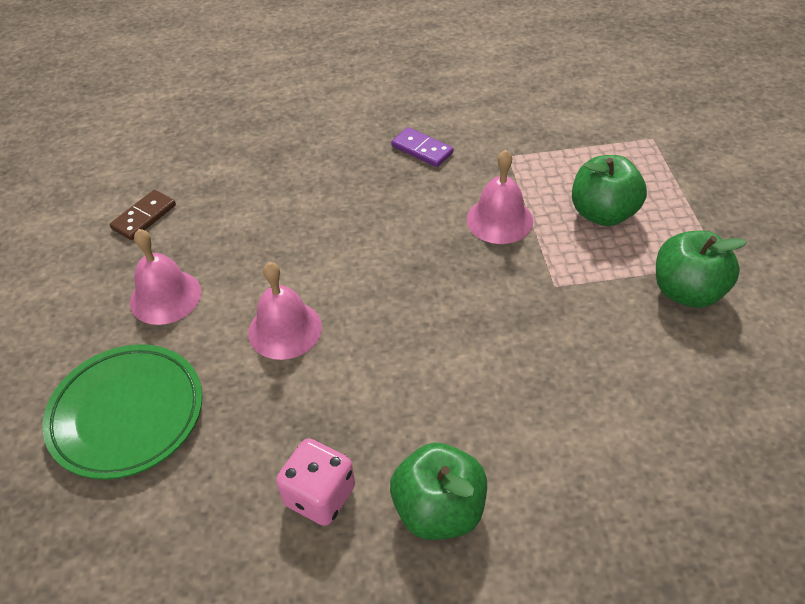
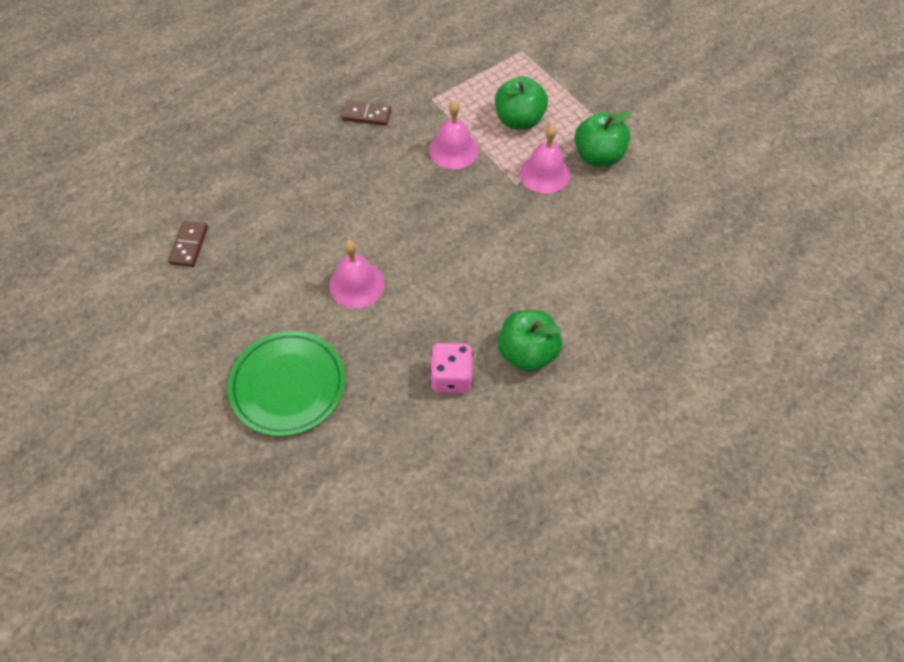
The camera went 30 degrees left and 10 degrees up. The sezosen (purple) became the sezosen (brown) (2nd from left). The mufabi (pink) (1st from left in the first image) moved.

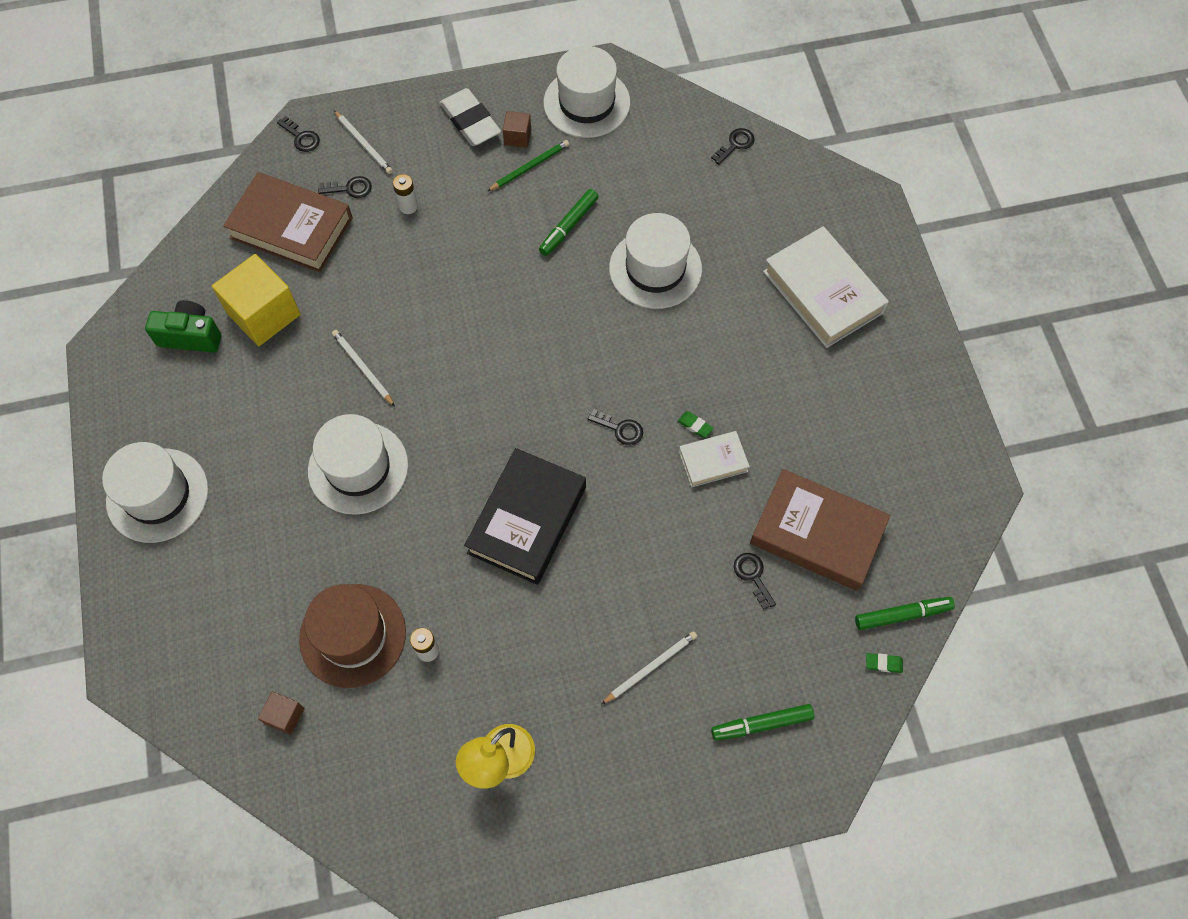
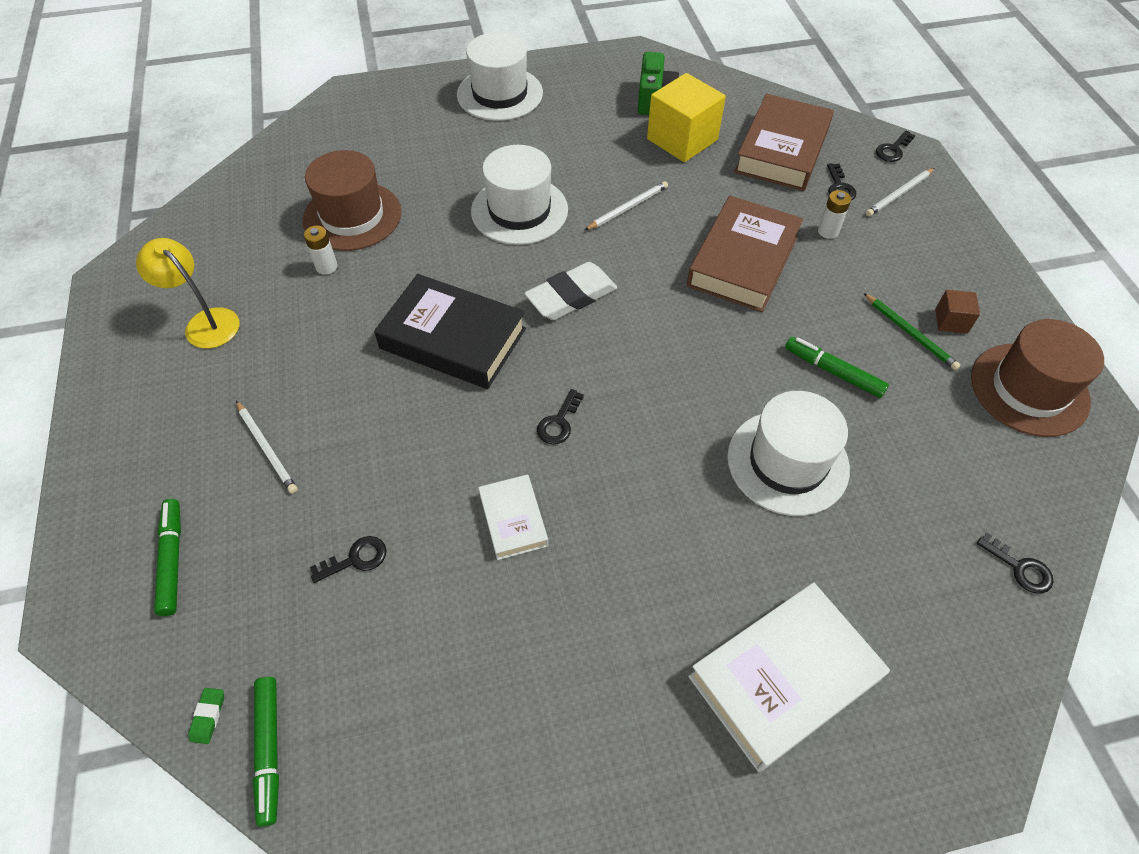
The camera went 90 degrees right and 10 degrees down. The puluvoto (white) (3rd from left) became the puluvoto (brown) (2nd from left). The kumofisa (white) moved. The kumofisa (green) (1st from left) disappeared. The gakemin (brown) (2nd from left in the first image) moved. The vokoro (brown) (1st from left) disappeared.

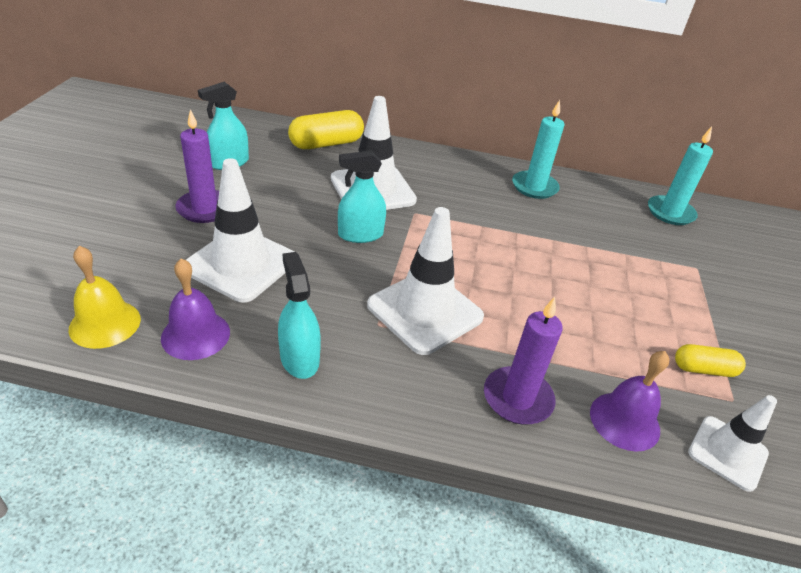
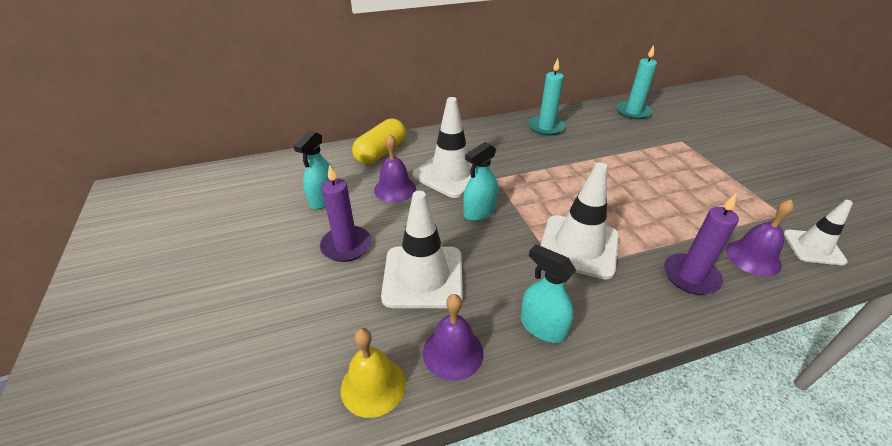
The camera went 25 degrees left and 0 degrees up. The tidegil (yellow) (2nd from left) disappeared. The mufabi (purple) (1st from left) appeared.

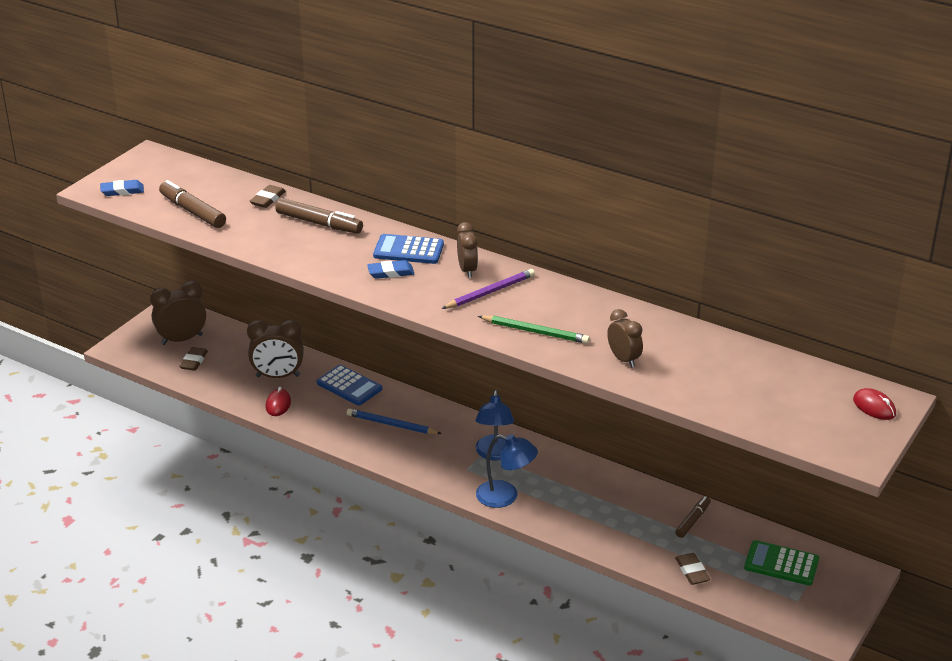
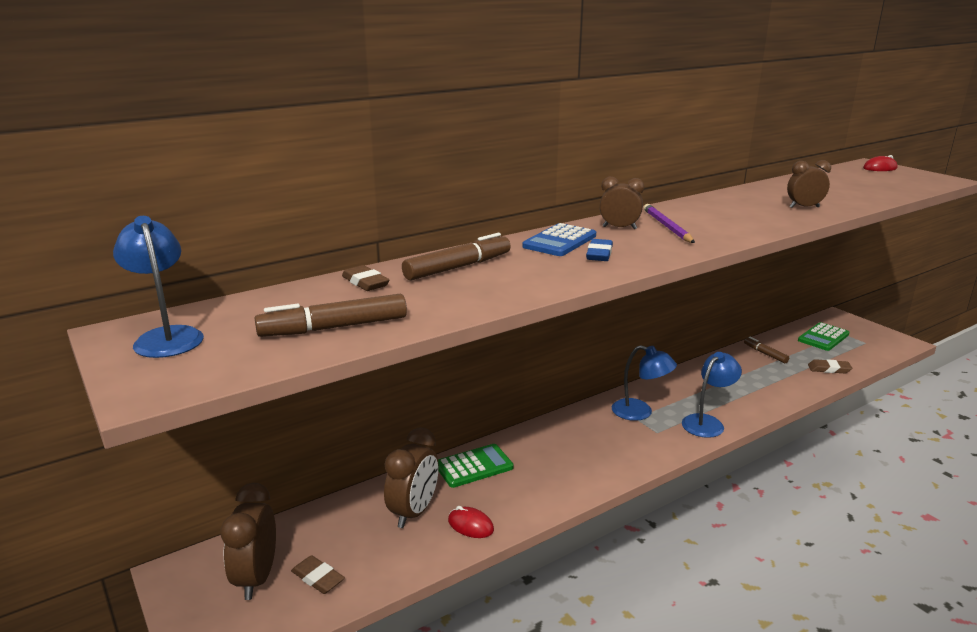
The camera went 65 degrees left and 10 degrees down. The kumofisa (blue) (1st from left) disappeared. The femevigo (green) disappeared. The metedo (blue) (1st from left) became the metedo (green) (1st from left). The femevigo (blue) disappeared. The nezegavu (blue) (1st from left) appeared.

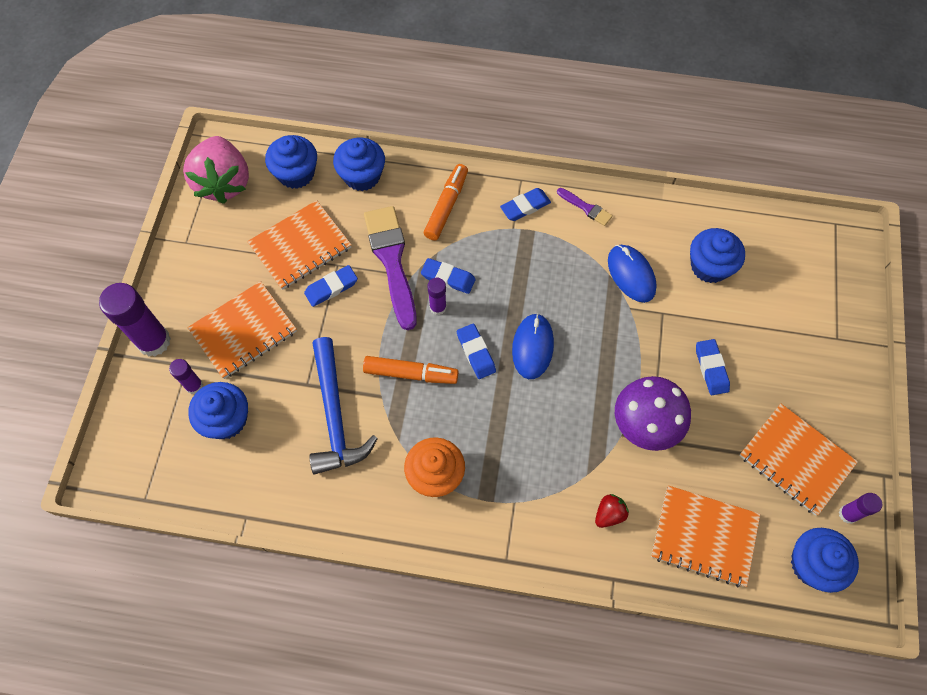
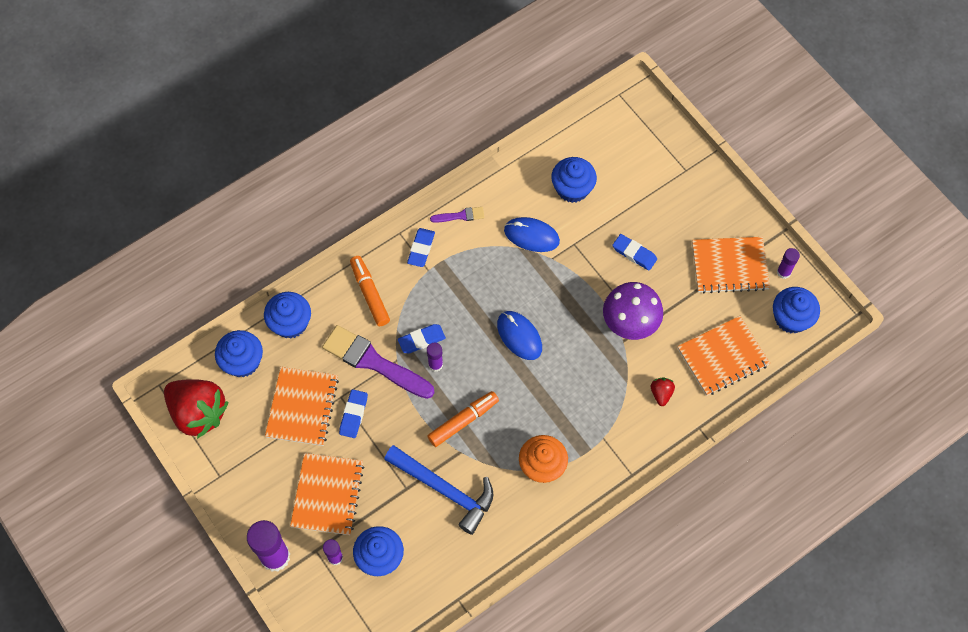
The camera went 45 degrees left and 0 degrees up. The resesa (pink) became the resesa (red) (1st from left). The kumofisa (blue) (3rd from left) disappeared.

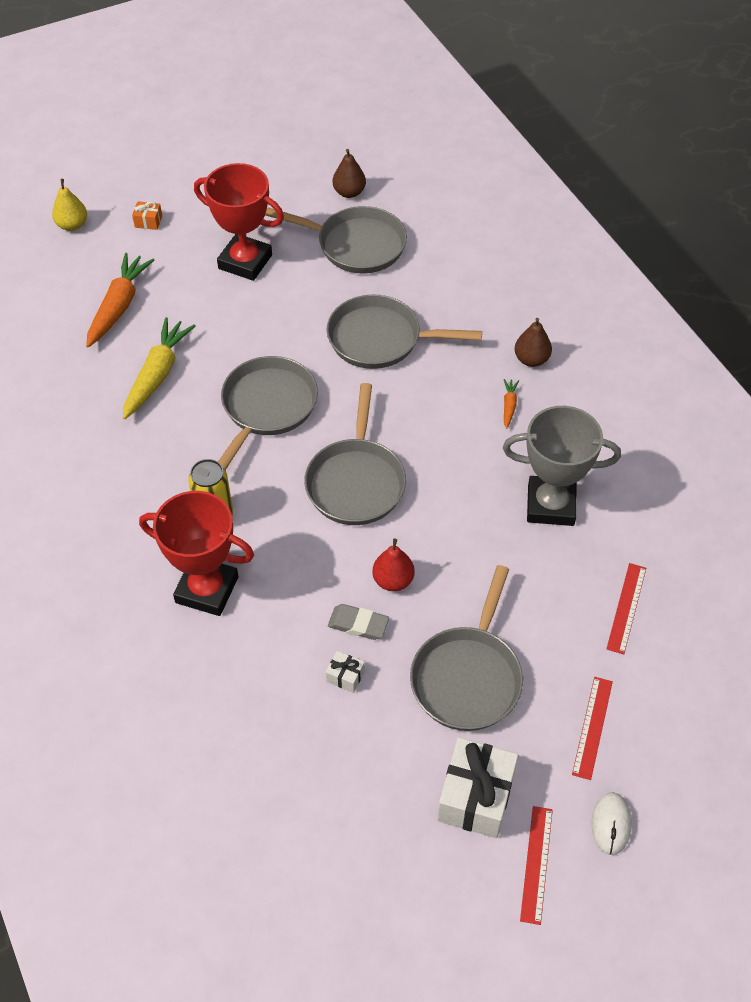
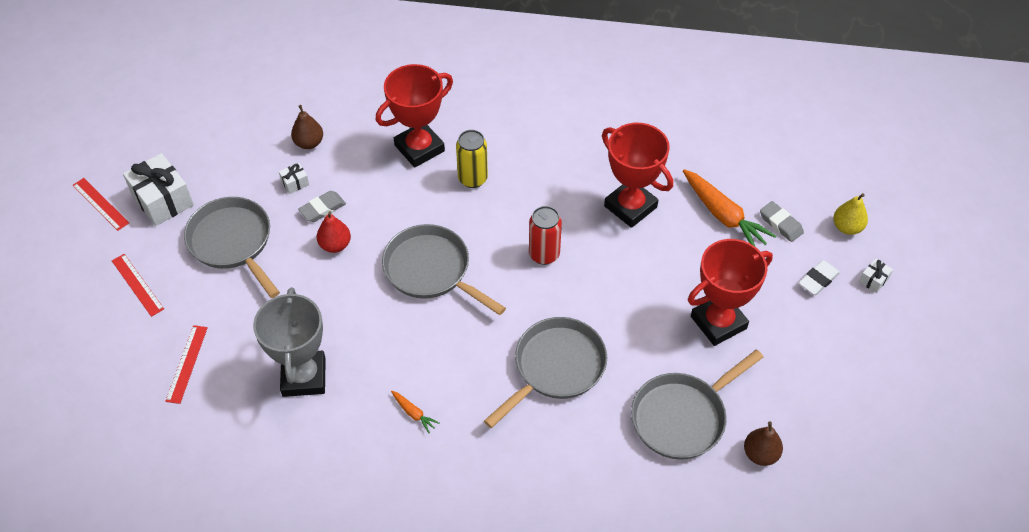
The camera went 125 degrees right and 0 degrees up. The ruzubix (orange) was replaced by the kumofisa (white). The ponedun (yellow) was replaced by the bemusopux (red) (2nd from left). The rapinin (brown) (2nd from left in the first image) moved. The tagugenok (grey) (1st from left) was replaced by the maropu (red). The bemusopux (grey) turned 45 degrees counterclockwise. The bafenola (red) (3rd from left) turned 45 degrees clockwise. The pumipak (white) disappeared. The kumofisa (grey) (2nd from left) appeared. The ruzubix (white) (3rd from left) appeared.

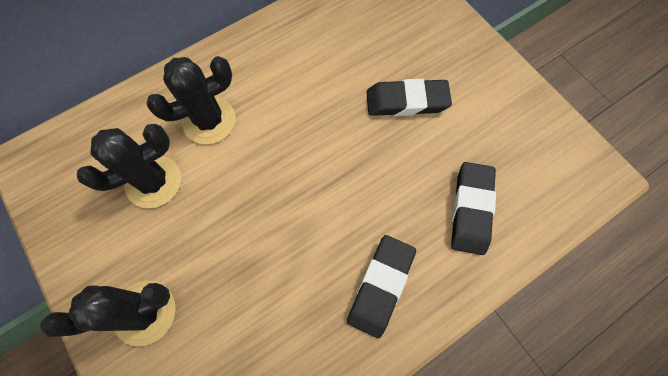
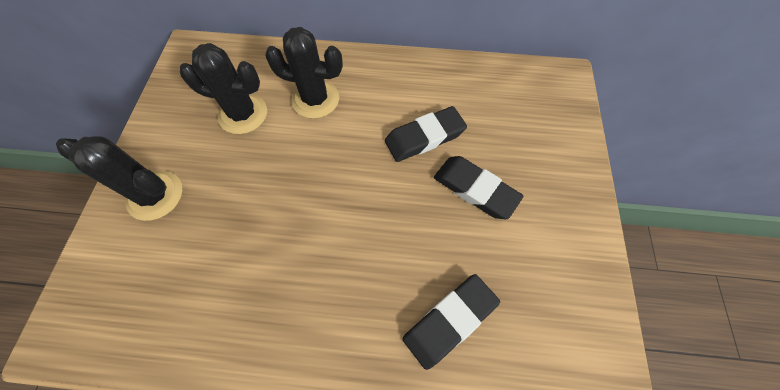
The camera went 40 degrees right and 5 degrees down. The kumofisa (black) (1st from left) moved.

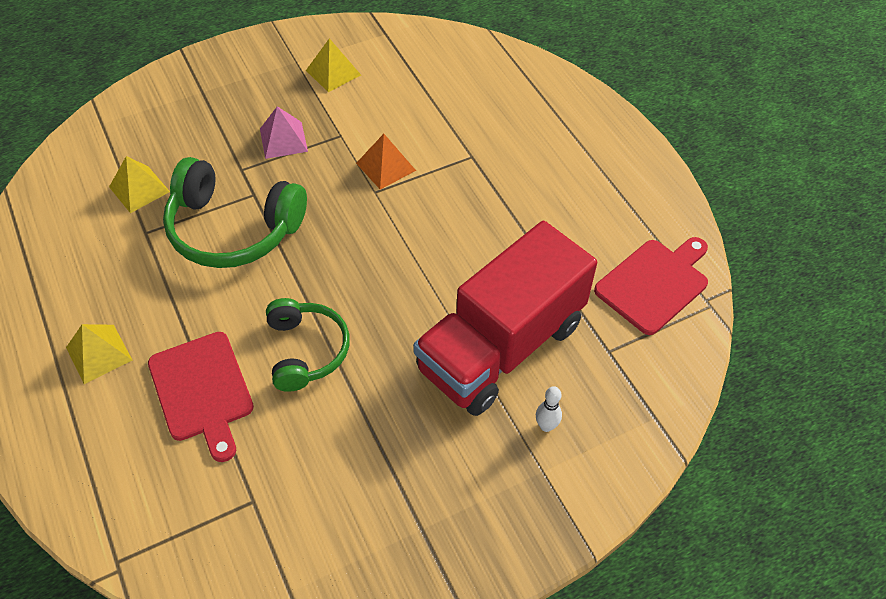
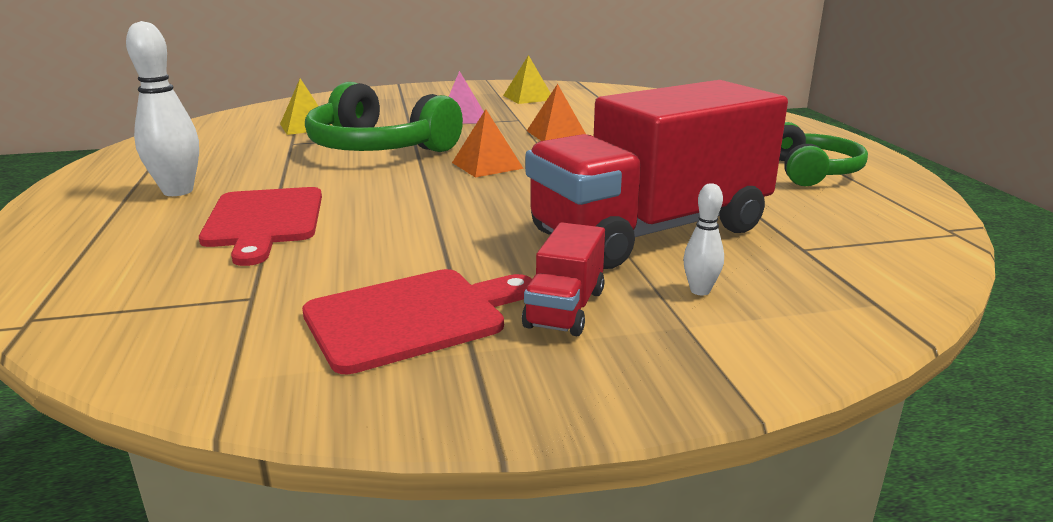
The camera went 15 degrees right and 30 degrees down. The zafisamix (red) (2nd from left) moved. The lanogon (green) (2nd from left) moved. The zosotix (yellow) (1st from left) was replaced by the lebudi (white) (1st from left). The zosotix (orange) (1st from left) appeared. The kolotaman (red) (1st from left) appeared.

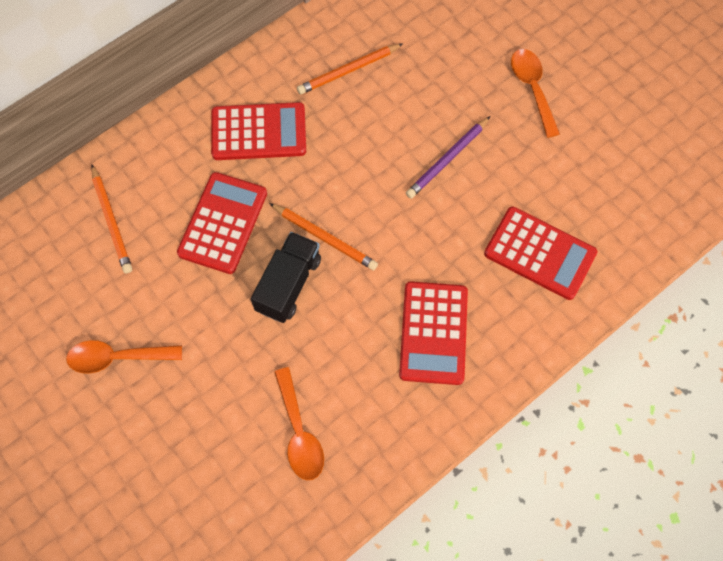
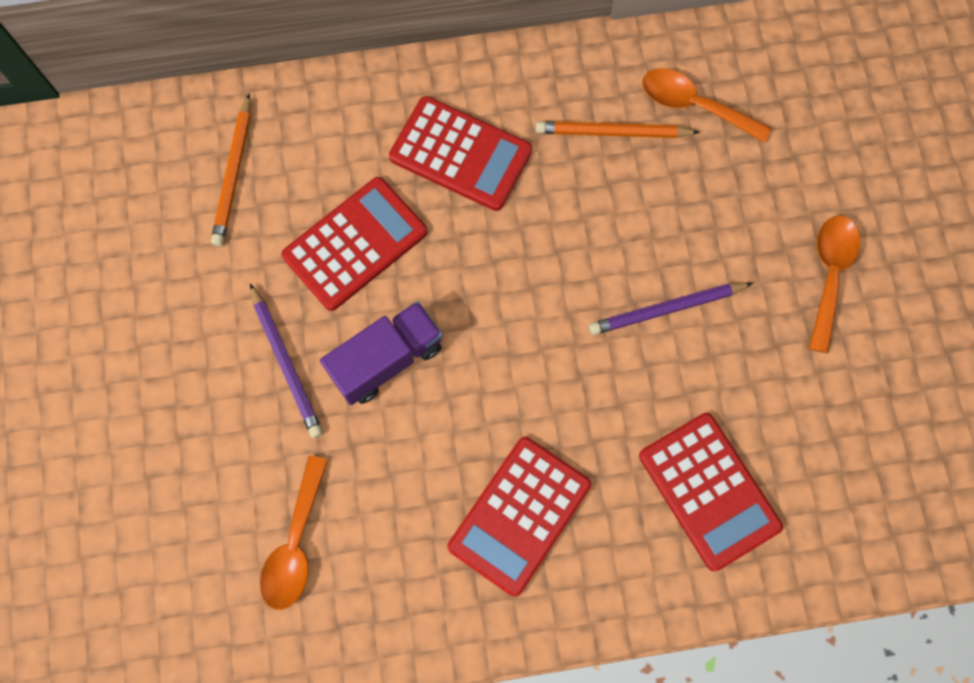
The camera went 30 degrees right and 5 degrees up. The femevigo (orange) (2nd from left) disappeared. The kolotaman (black) became the kolotaman (purple). The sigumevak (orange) (1st from left in the first image) moved. The femevigo (purple) (1st from left) appeared.

